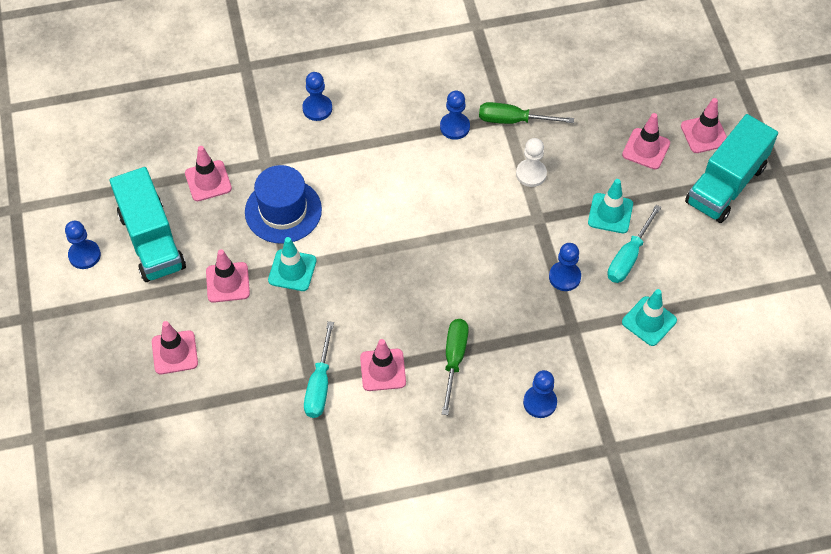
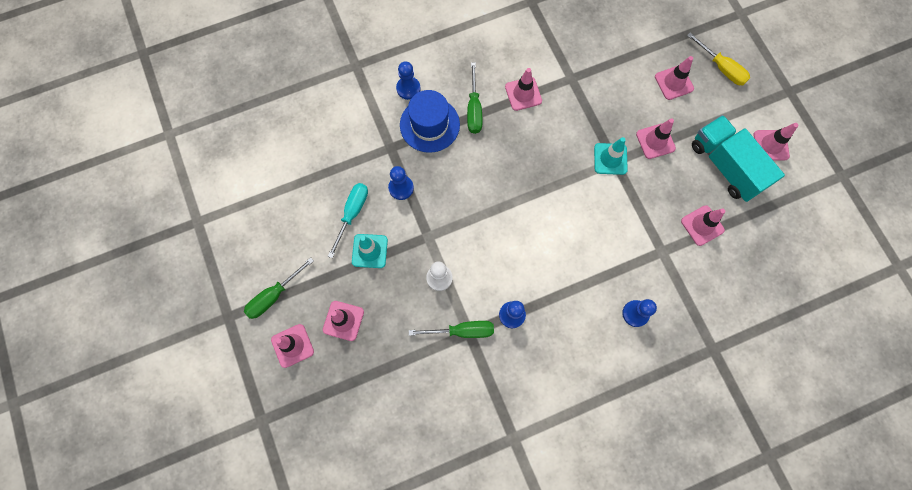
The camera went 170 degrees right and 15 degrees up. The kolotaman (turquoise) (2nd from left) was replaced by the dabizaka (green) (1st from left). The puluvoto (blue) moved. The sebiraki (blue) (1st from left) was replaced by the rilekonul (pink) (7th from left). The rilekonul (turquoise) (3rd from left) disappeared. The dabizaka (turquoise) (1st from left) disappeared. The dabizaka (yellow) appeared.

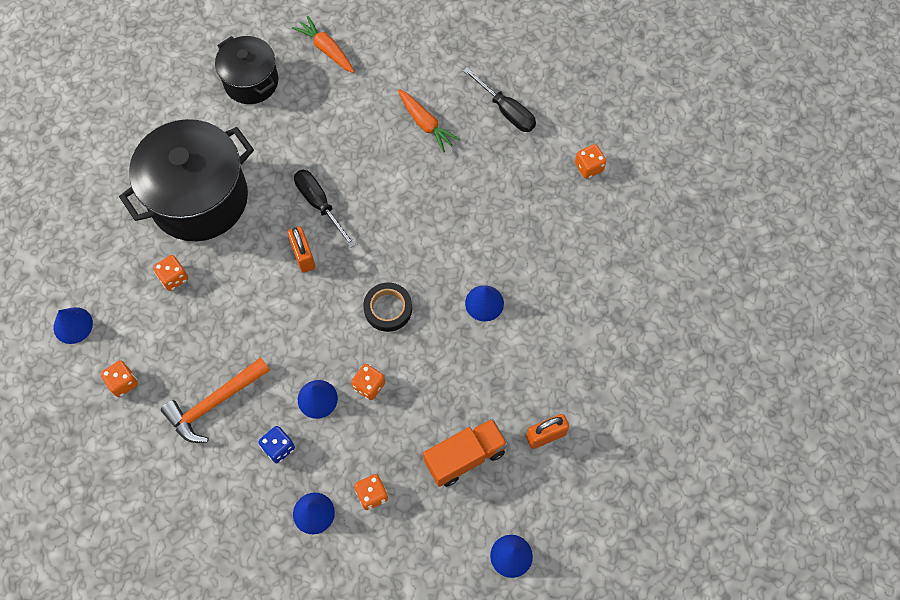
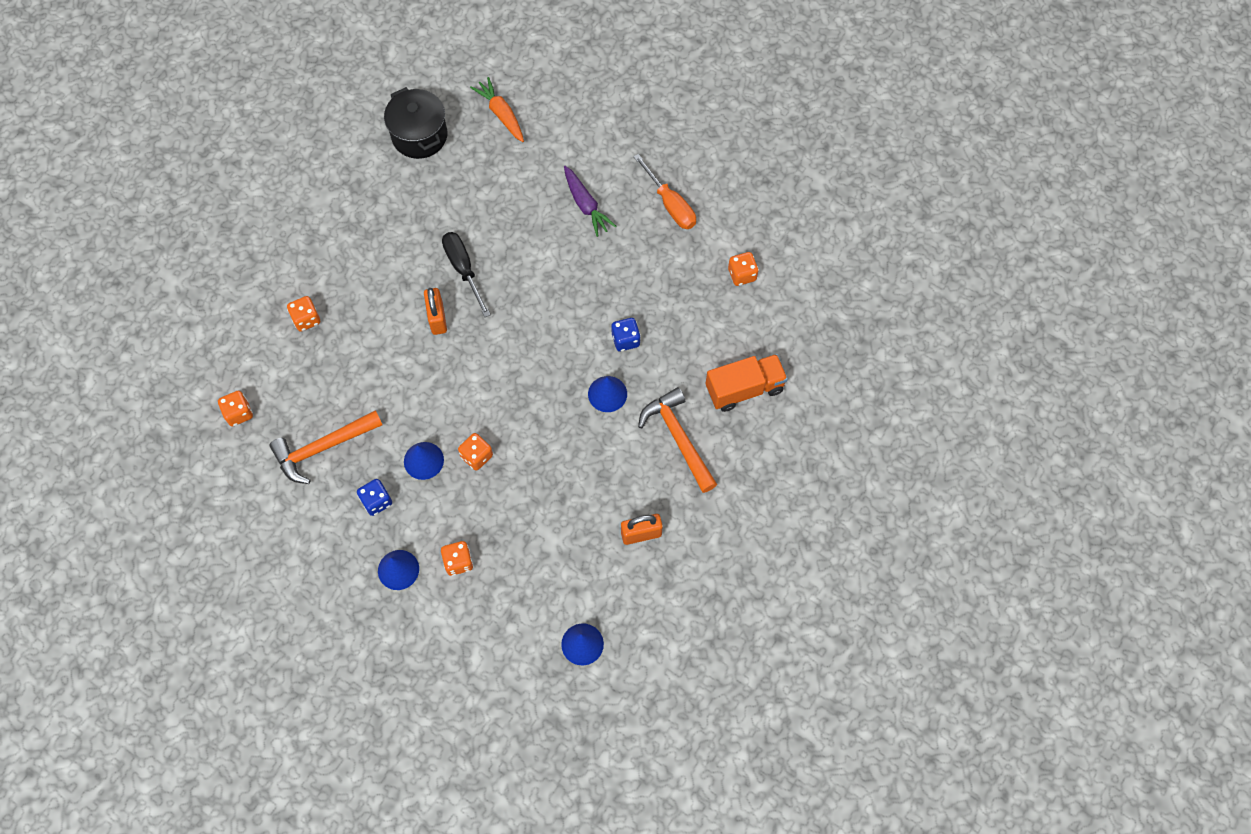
The camera went 10 degrees right and 0 degrees up. The dabizaka (black) (2nd from left) became the dabizaka (orange). The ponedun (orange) (2nd from left) became the ponedun (purple). The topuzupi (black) (1st from left) disappeared. The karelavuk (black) disappeared. The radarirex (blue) (1st from left) disappeared. The kolotaman (orange) moved. The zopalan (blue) (2nd from left) appeared. The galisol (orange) (2nd from left) appeared.

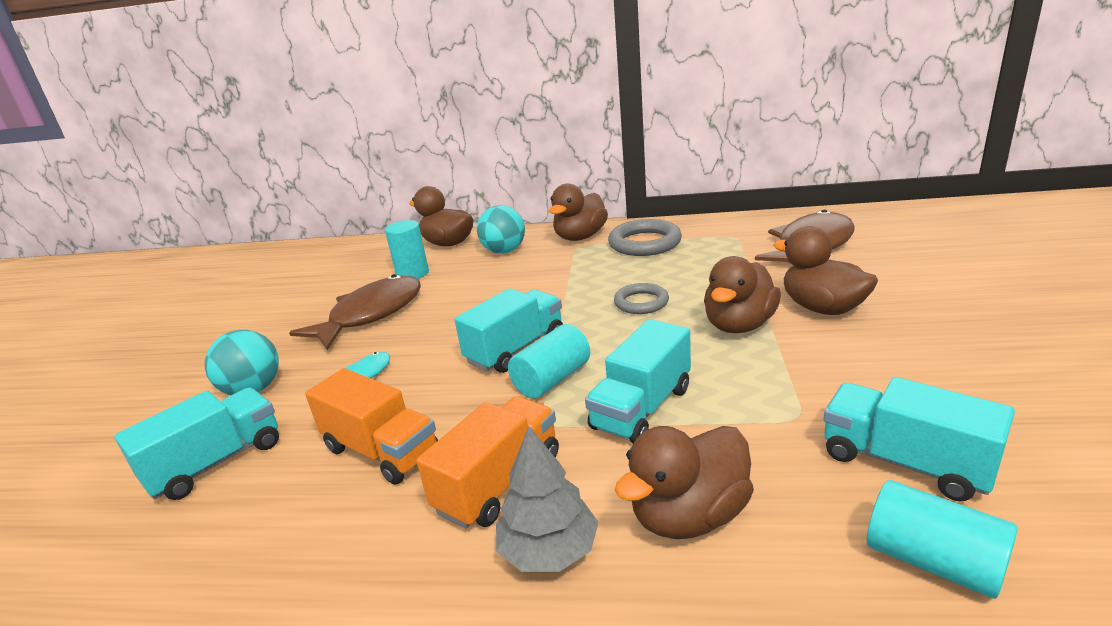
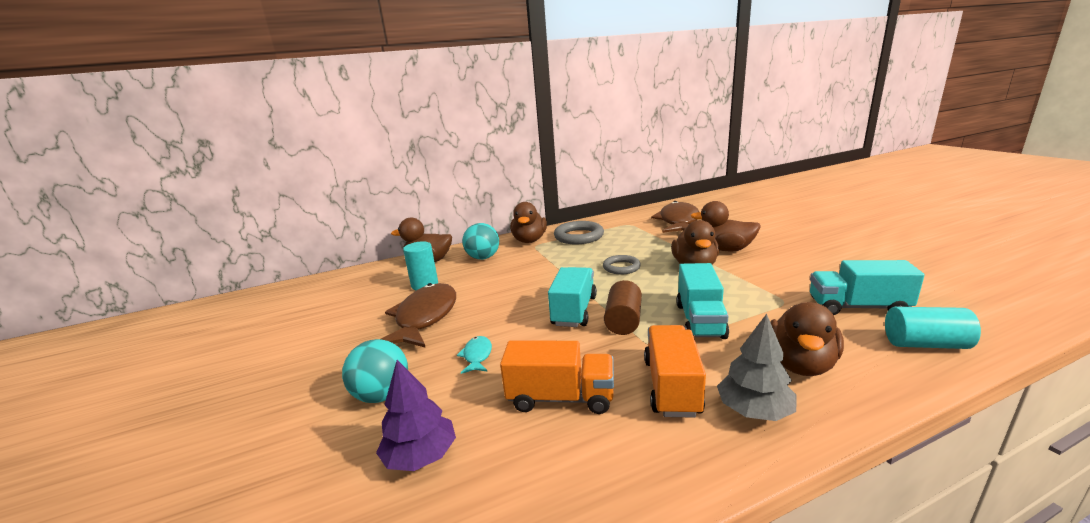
The camera went 30 degrees left and 5 degrees down. The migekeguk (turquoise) (2nd from left) became the migekeguk (brown). The kolotaman (turquoise) (1st from left) was replaced by the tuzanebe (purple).

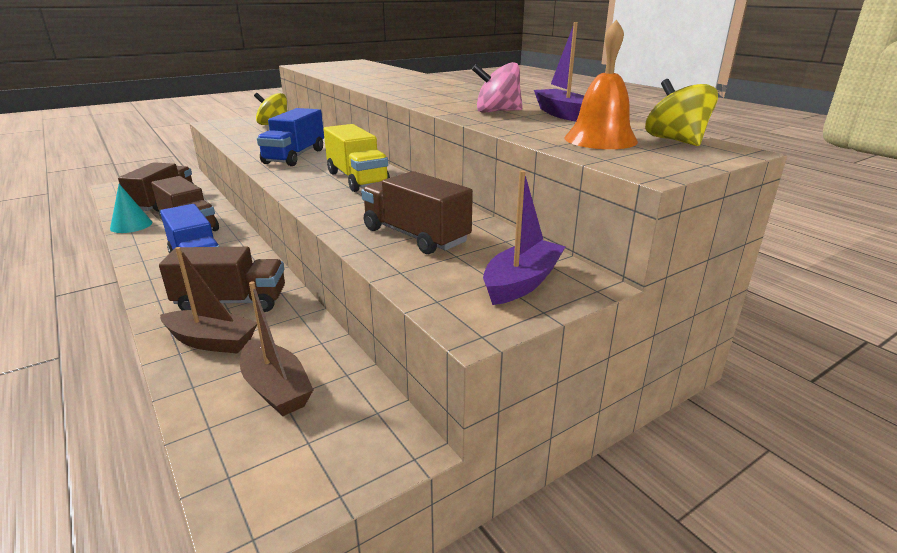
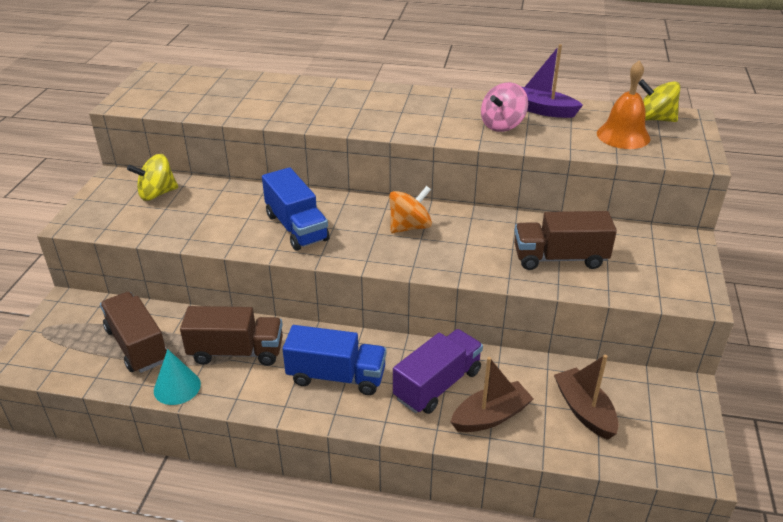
The camera went 45 degrees left and 10 degrees up. The kolotaman (yellow) was replaced by the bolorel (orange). The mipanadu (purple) (1st from left) disappeared. The kolotaman (brown) (3rd from left) became the kolotaman (purple). The mipanadu (brown) (2nd from left) turned 120 degrees counterclockwise.

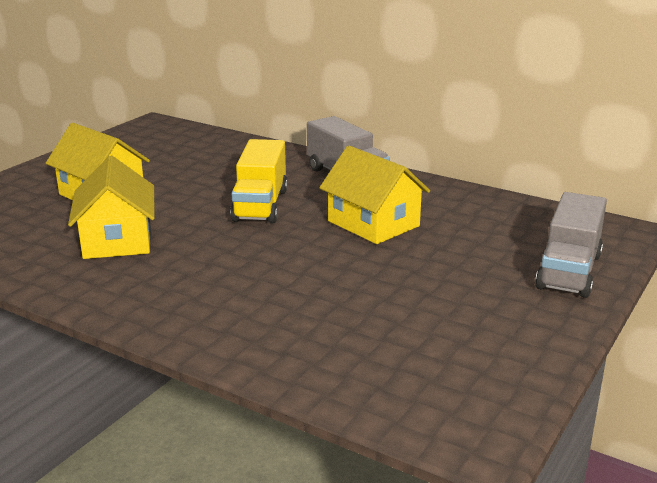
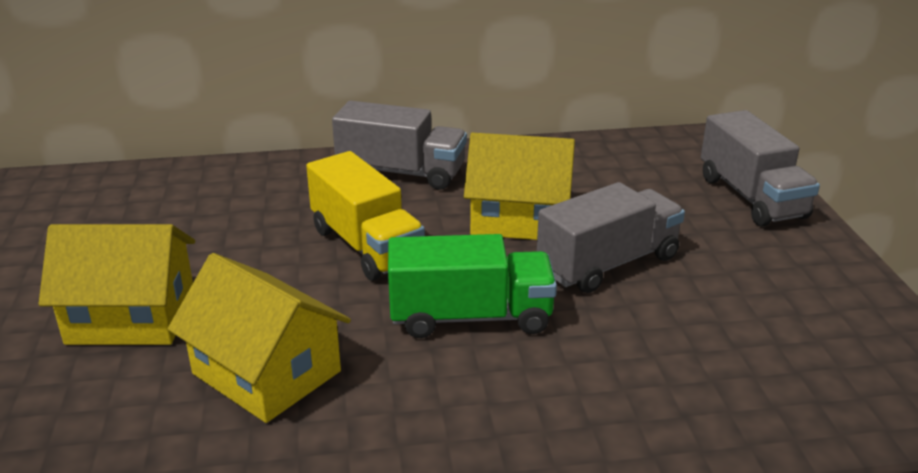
The camera went 40 degrees left and 5 degrees up. The kolotaman (grey) (2nd from left) appeared. The kolotaman (green) appeared.

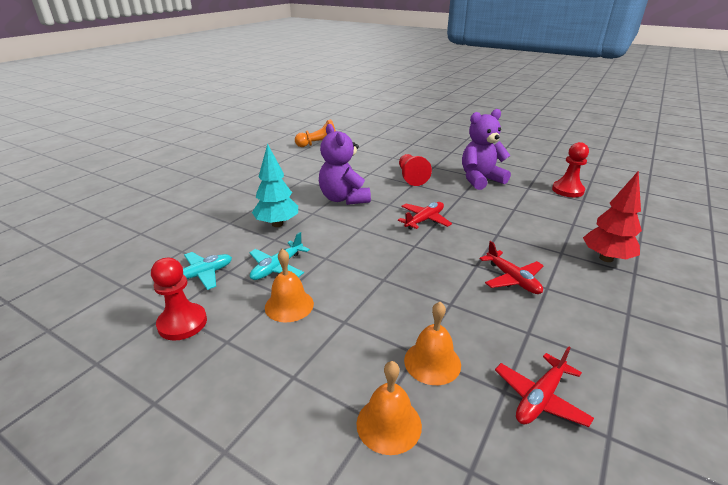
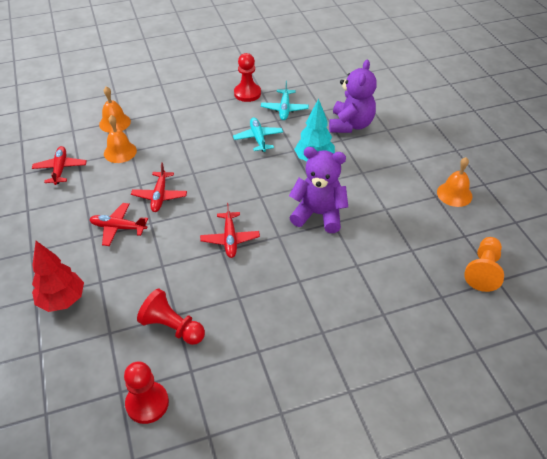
The camera went 130 degrees right and 15 degrees up. The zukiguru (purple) (2nd from left) moved. The sebiraki (red) (2nd from left) moved. The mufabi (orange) (1st from left in the first image) moved. The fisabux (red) (3rd from left) appeared.

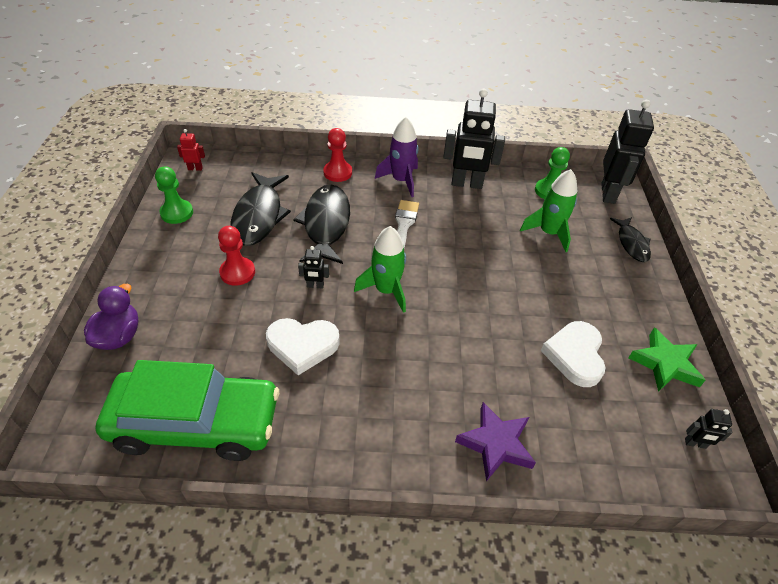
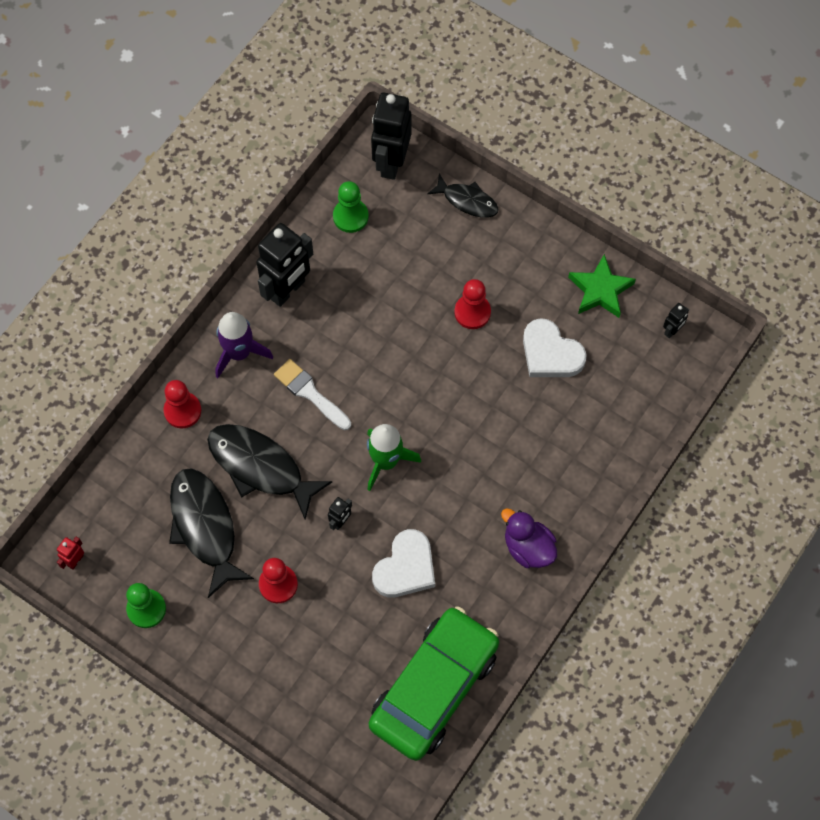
The camera went 55 degrees left and 20 degrees up. The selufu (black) (3rd from left) turned 120 degrees counterclockwise. The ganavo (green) (2nd from left) disappeared. The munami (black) (1st from left) turned 150 degrees counterclockwise. The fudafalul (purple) moved. The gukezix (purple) disappeared. The sebiraki (red) (3rd from left) appeared.

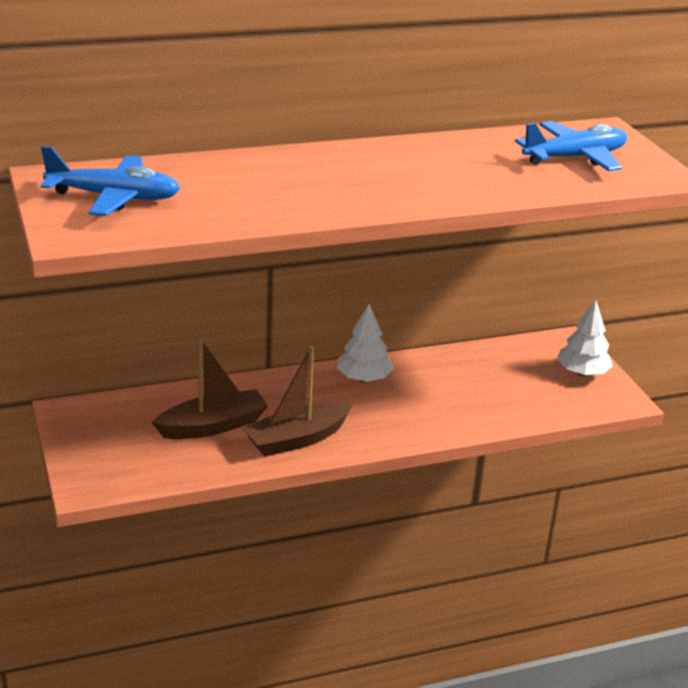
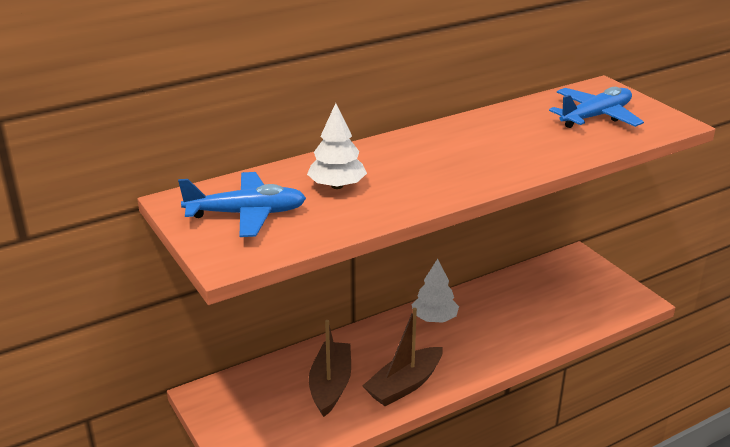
The camera went 10 degrees left and 0 degrees up. The tuzanebe (white) (2nd from left in the first image) moved. The mipanadu (brown) (1st from left) turned 45 degrees counterclockwise.

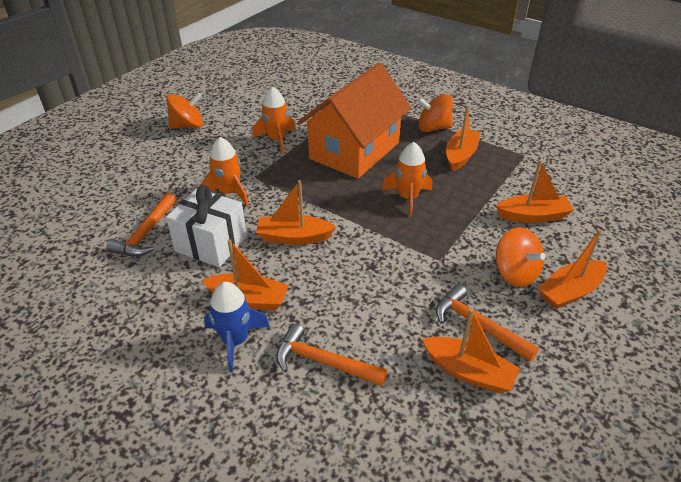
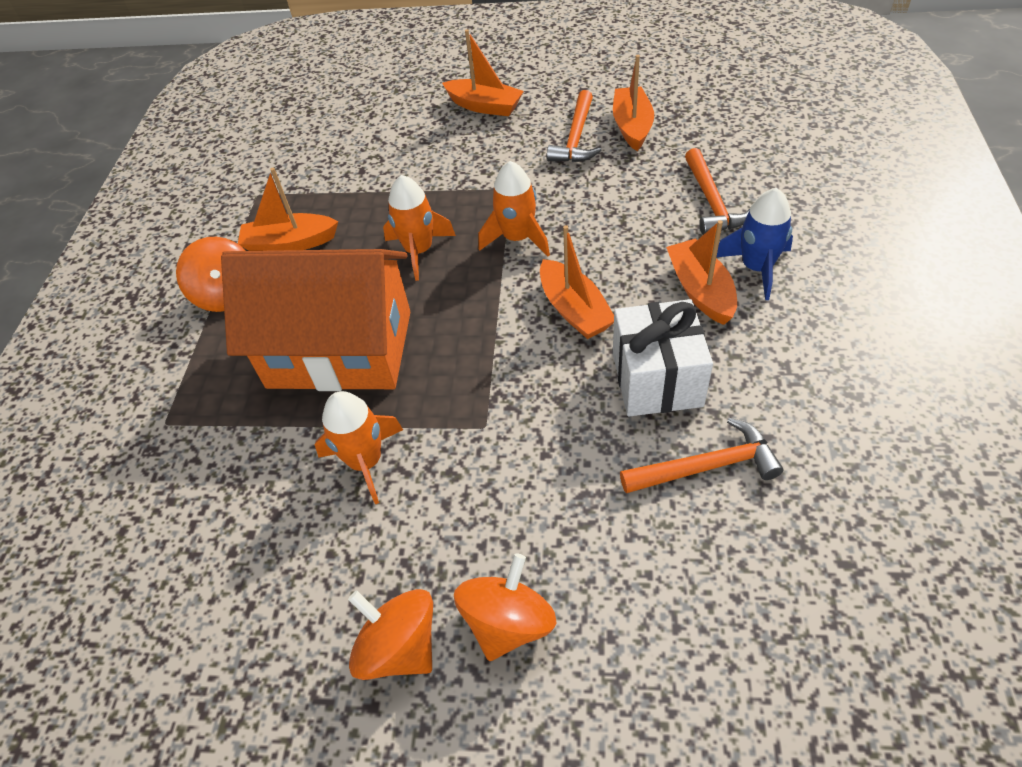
The camera went 115 degrees left and 10 degrees up. The ganavo (orange) (1st from left in the first image) moved. The mipanadu (orange) (5th from left) disappeared. The bolorel (orange) (3rd from left) moved.

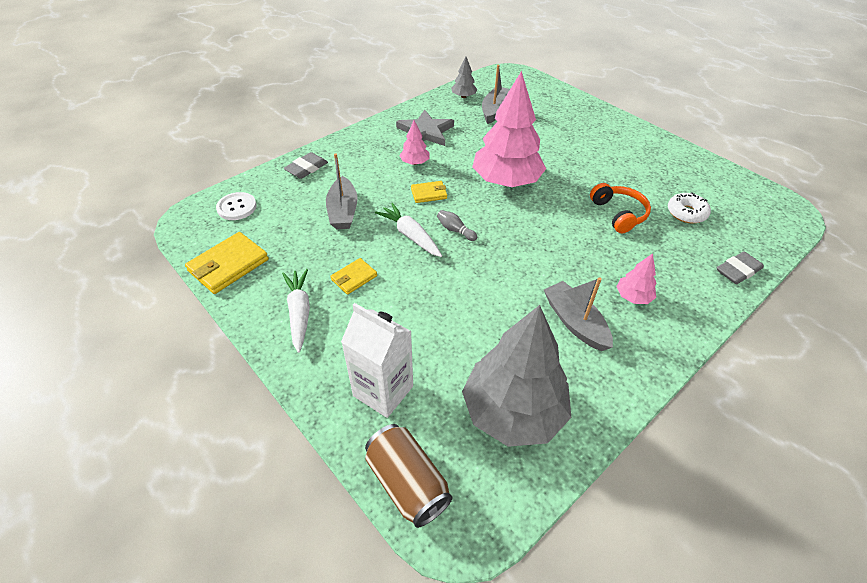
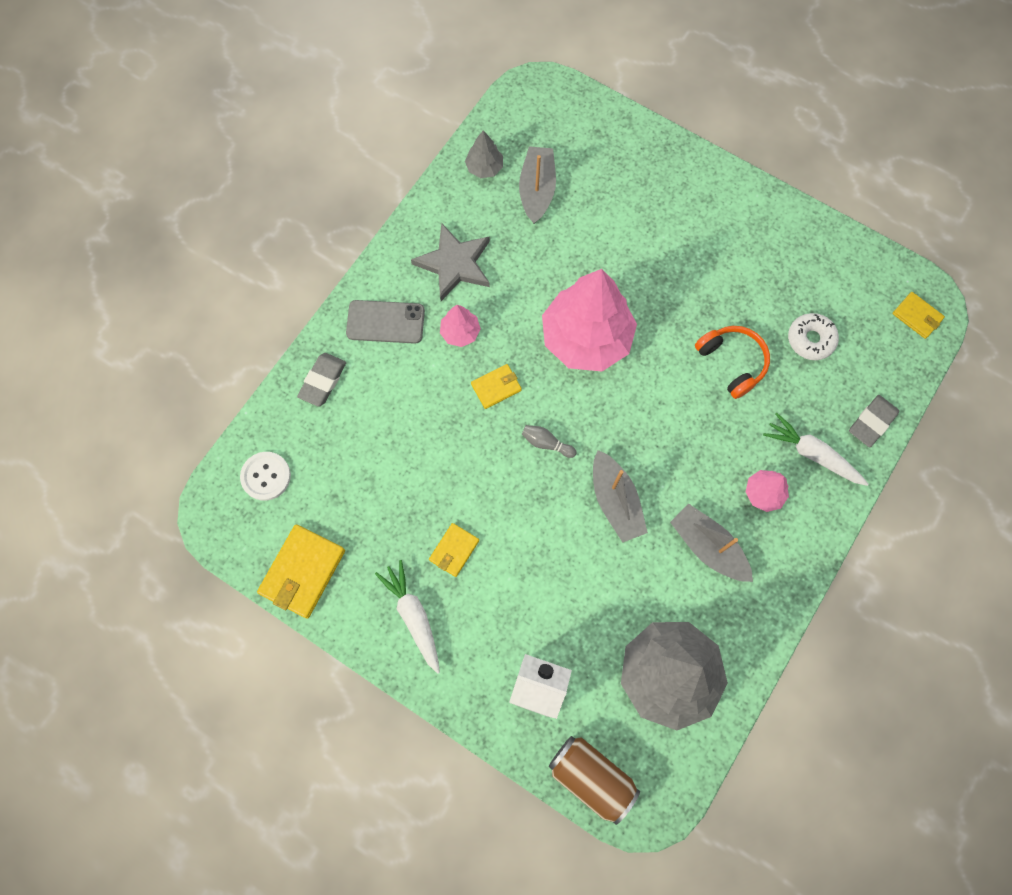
The camera went 15 degrees left and 25 degrees up. The mipanadu (grey) (1st from left in the first image) moved. The ponedun (white) (2nd from left) moved. The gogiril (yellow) (4th from left) appeared. The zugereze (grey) appeared.

